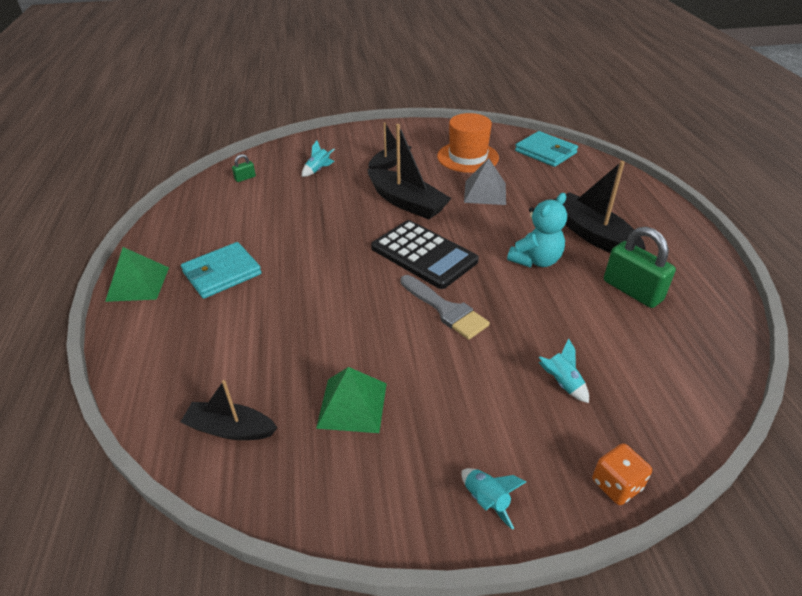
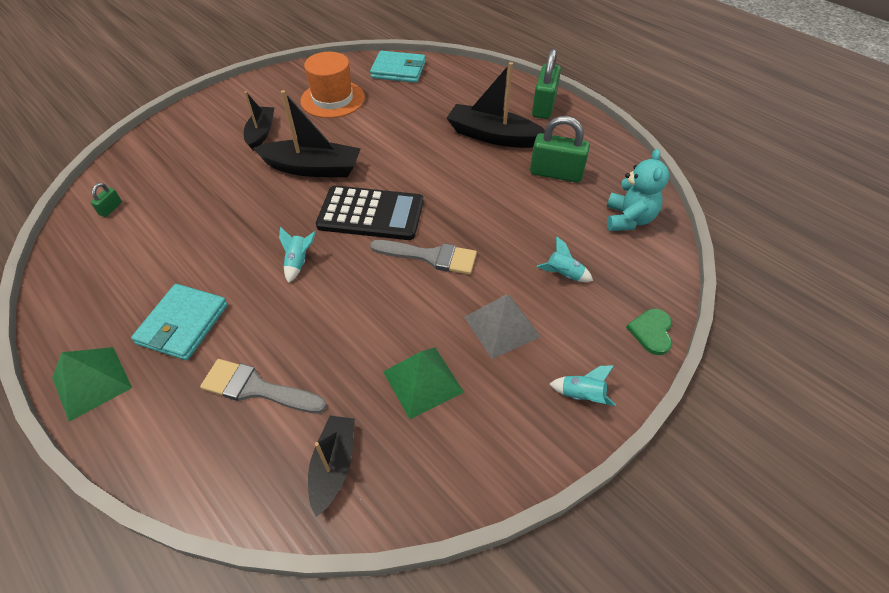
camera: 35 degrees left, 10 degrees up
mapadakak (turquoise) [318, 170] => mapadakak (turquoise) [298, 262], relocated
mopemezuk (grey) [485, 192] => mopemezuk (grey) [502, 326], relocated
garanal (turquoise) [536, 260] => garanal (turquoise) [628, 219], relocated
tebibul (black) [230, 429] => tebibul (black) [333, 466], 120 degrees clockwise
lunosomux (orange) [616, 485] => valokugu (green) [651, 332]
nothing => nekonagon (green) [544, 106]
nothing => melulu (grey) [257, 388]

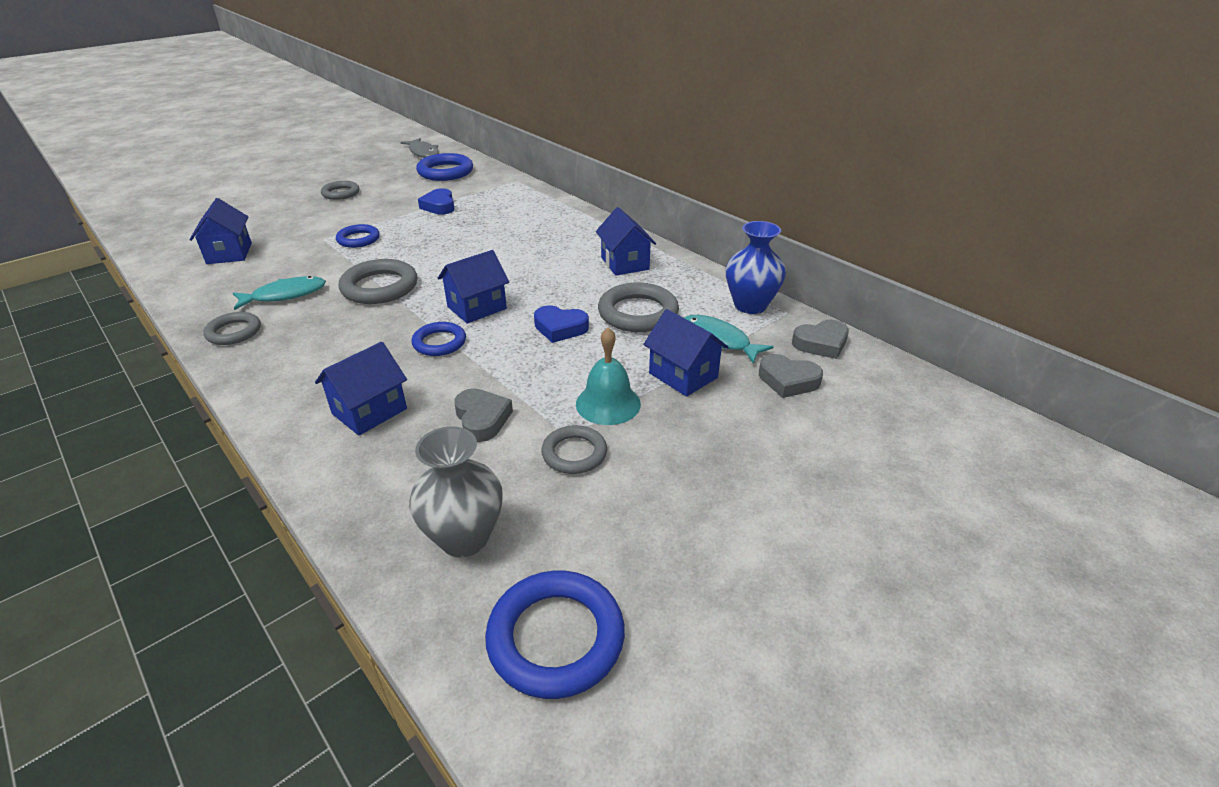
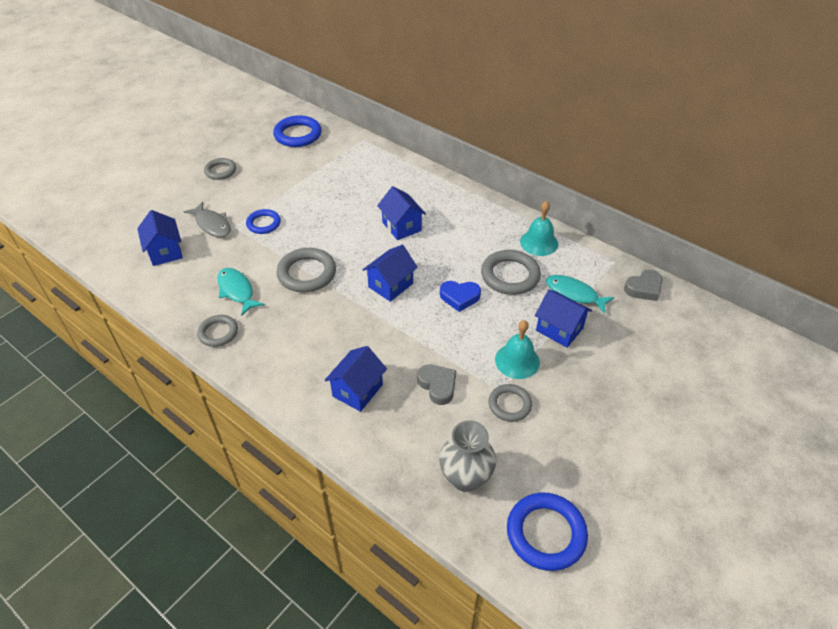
camera: 10 degrees left, 10 degrees up
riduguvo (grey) [423, 153] => riduguvo (grey) [212, 225], relocated
valokugu (blue) [439, 206] => nothing
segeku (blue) [625, 263] => segeku (blue) [401, 226], relocated
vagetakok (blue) [750, 305] => nothing
riduguvo (turquoise) [285, 295] => riduguvo (turquoise) [237, 291], 90 degrees counterclockwise
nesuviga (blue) [439, 342] => nothing
valokugu (grey) [788, 381] => nothing
nothing => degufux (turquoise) [539, 242]

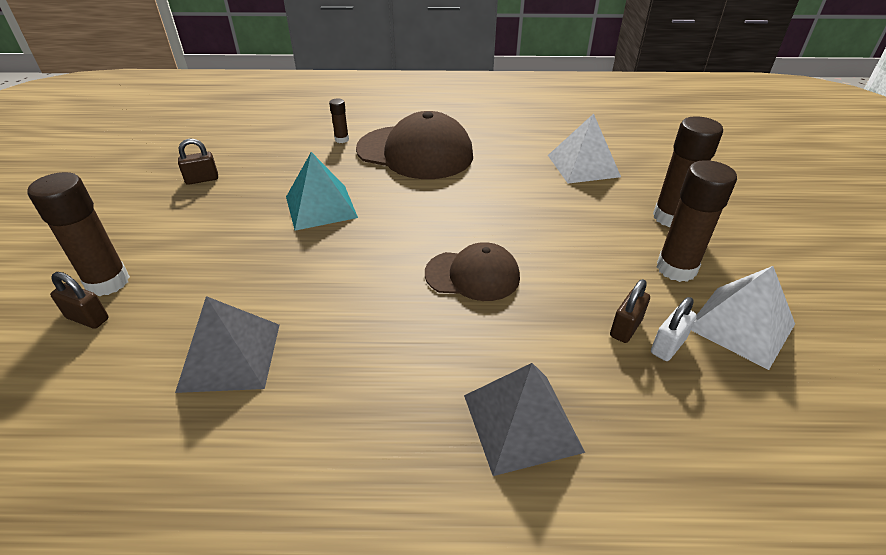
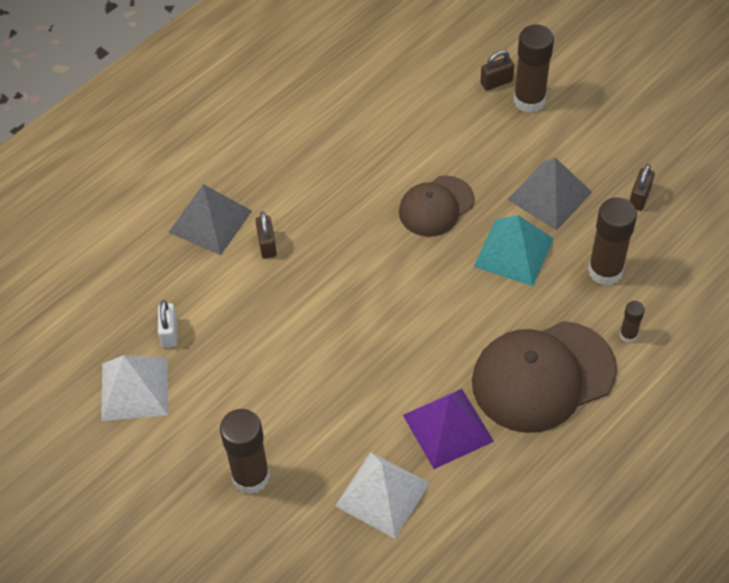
camera: 135 degrees right, 15 degrees up
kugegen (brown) [676, 269] => kugegen (brown) [605, 271], relocated
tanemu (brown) [472, 275] => tanemu (brown) [436, 206], relocated
nekonagon (brown) [625, 328] => nekonagon (brown) [267, 245], relocated
mopemezuk (grey) [230, 356] => mopemezuk (grey) [549, 195], relocated
nothing => mopemezuk (purple) [448, 428]

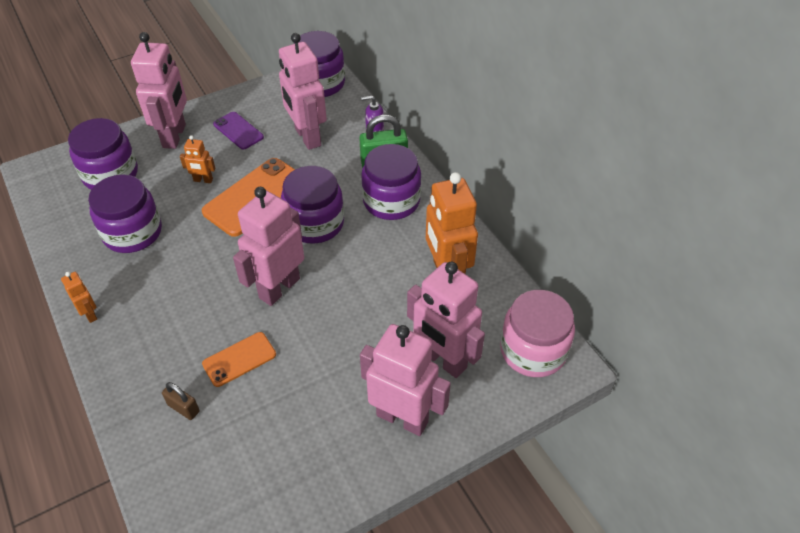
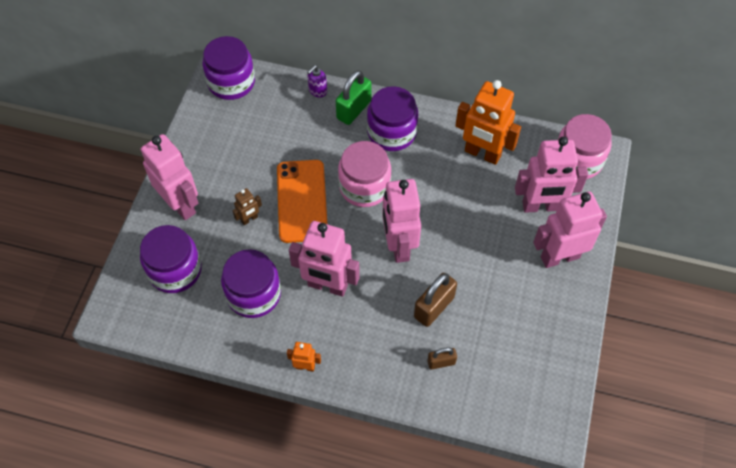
camera: 45 degrees left, 10 degrees up
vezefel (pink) [307, 137] => vezefel (pink) [327, 286], relocated
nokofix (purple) [238, 131] => nothing
vezefel (orange) [203, 180] => vezefel (brown) [249, 219]
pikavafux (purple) [315, 223] => pikavafux (pink) [364, 186]
nokofix (orange) [239, 359] => nekonagon (brown) [434, 307]

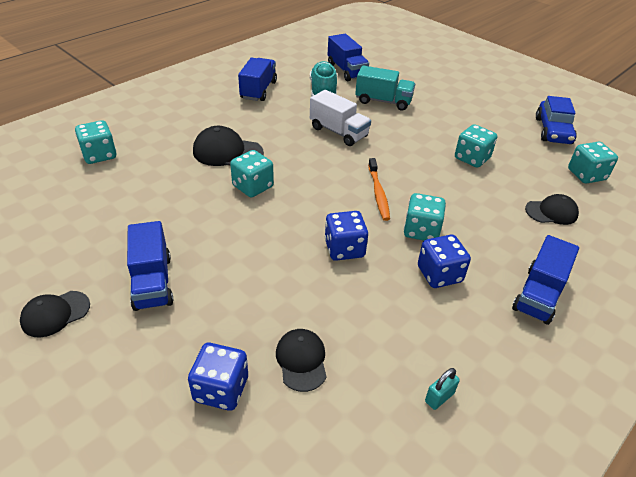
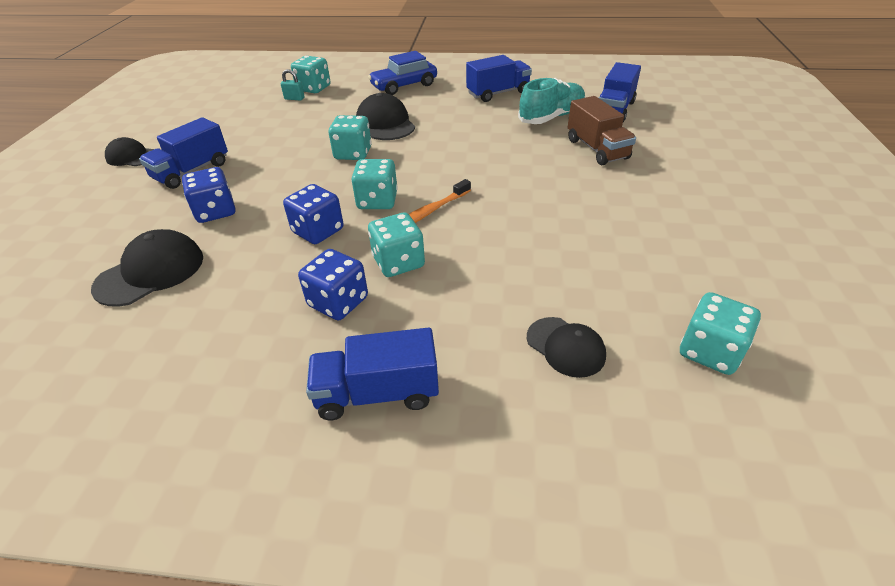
camera: 55 degrees right, 0 degrees up
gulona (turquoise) [383, 101] => gulona (brown) [597, 149]
gulona (white) [338, 132] => nothing
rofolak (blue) [553, 131] => rofolak (blue) [404, 86], relocated
lunosomux (turquoise) [472, 158] => lunosomux (turquoise) [377, 201], relocated
tanemu (black) [301, 360] => tanemu (black) [150, 272], x1.51
lunosomux (blue) [221, 389] => lunosomux (blue) [215, 211], relocated
nekonagon (turquoise) [439, 397] => nekonagon (turquoise) [294, 98], relocated

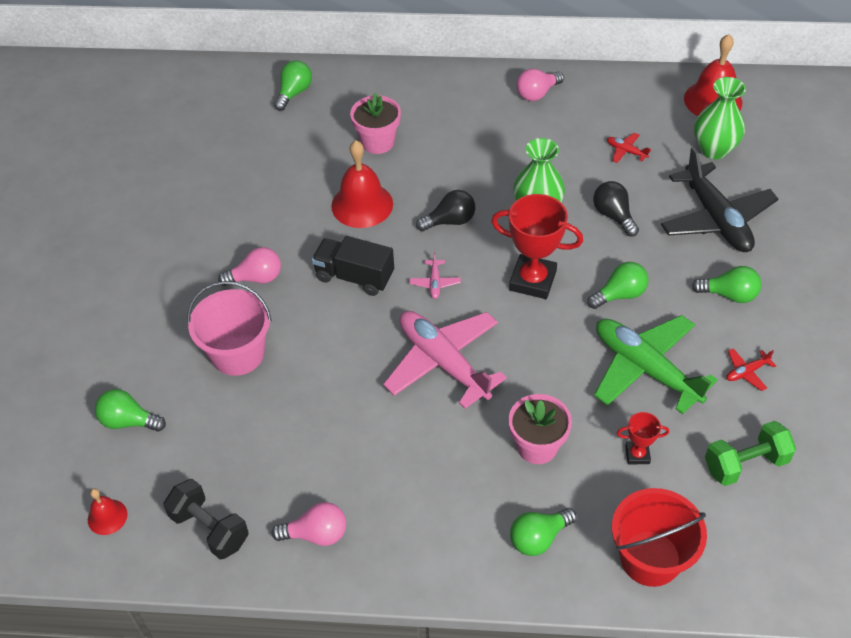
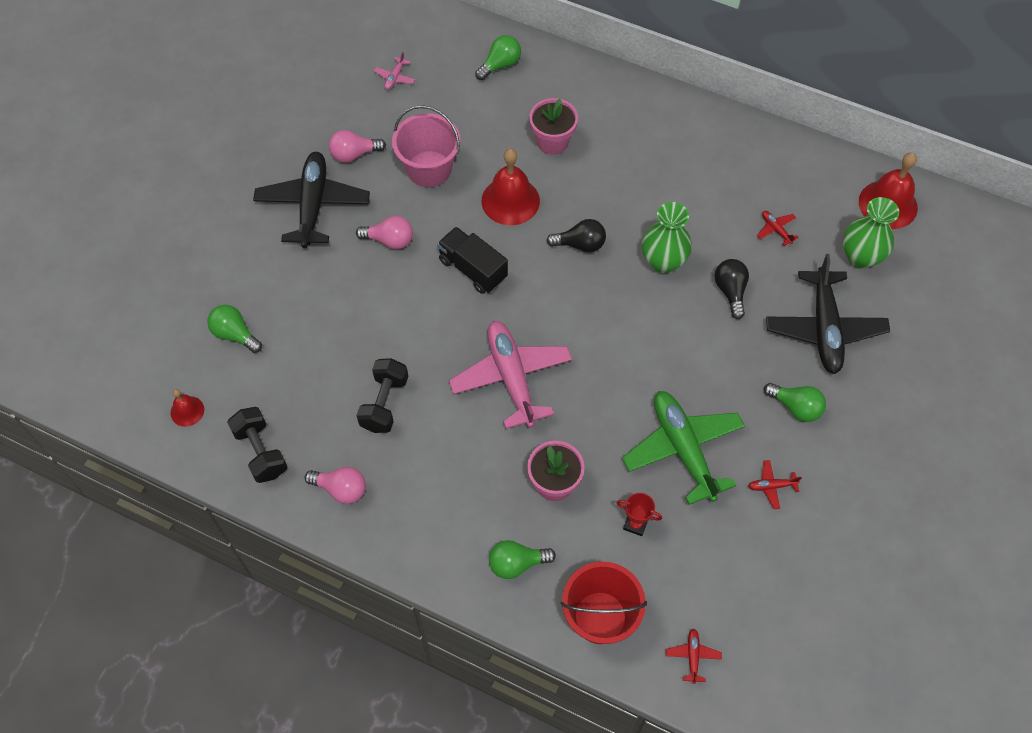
camera: 20 degrees right, 10 degrees up
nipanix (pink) [537, 93] => nipanix (pink) [354, 154], relocated
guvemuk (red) [532, 280] => nothing
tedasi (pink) [435, 283] => tedasi (pink) [395, 77], relocated
nipanix (green) [620, 295] => nothing
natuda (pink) [238, 354] => natuda (pink) [429, 169], relocated
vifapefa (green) [745, 464] => nothing
nothing => tedasi (black) [313, 205]
nothing => vifapefa (black) [384, 403]
nothing => tedasi (red) [692, 656]

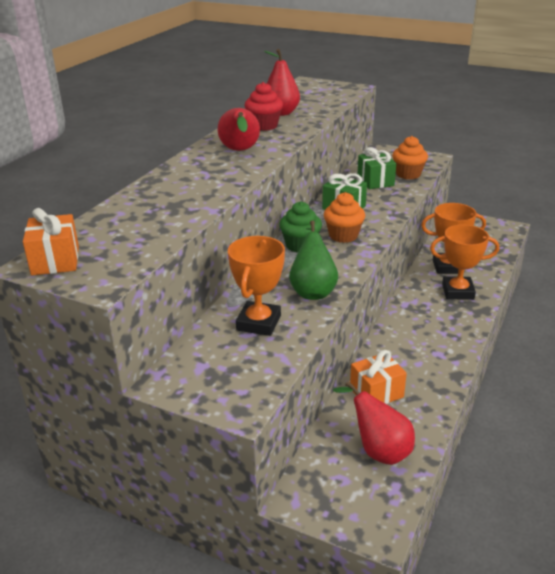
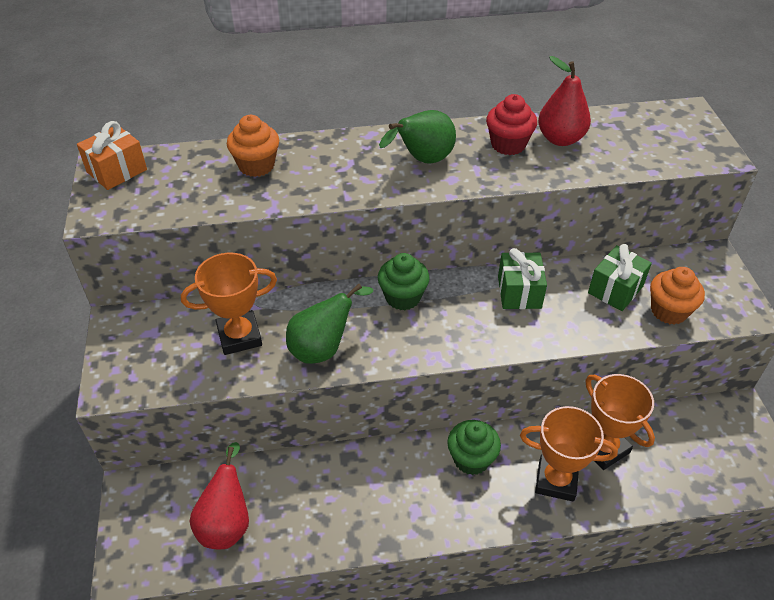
camera: 55 degrees right, 15 degrees up
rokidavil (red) [240, 151] => rokidavil (green) [422, 160]
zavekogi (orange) [343, 235] => zavekogi (orange) [256, 165], relocated
guvemuk (orange) [458, 292] => guvemuk (orange) [556, 481], 45 degrees counterclockwise
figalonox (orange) [376, 392] => nothing
nothing => zavekogi (green) [471, 459]

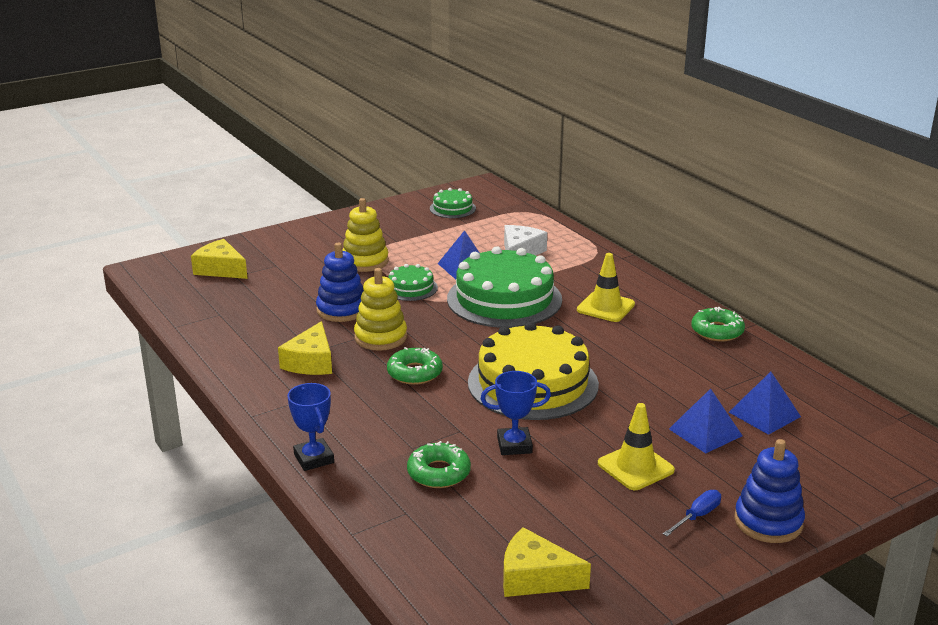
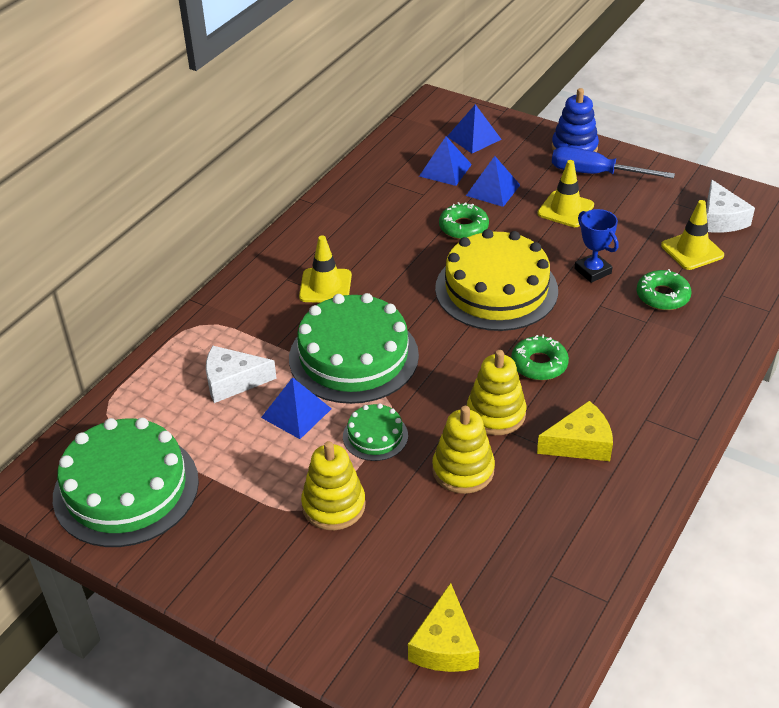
camera: 115 degrees left, 15 degrees up
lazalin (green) [452, 208] => lazalin (green) [126, 489], x2.12
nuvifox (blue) [342, 310] => nuvifox (yellow) [463, 470]
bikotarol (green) [717, 331] => bikotarol (green) [463, 227], relocated
guvemuk (blue) [314, 458] => nothing
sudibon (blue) [697, 516] => sudibon (blue) [595, 174], x1.92
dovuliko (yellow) [535, 577] => dovuliko (white) [721, 219]
nothing => mopemezuk (blue) [474, 138]
nothing => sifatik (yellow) [692, 250]

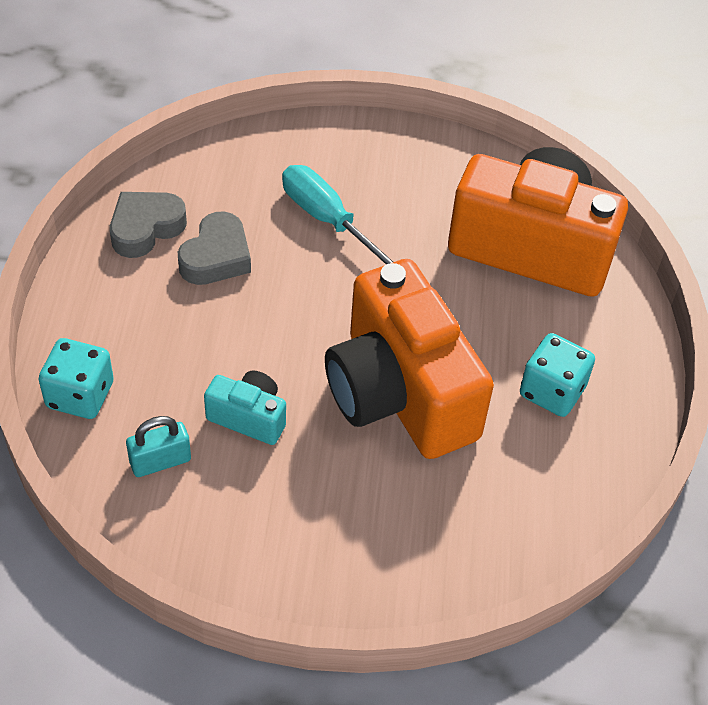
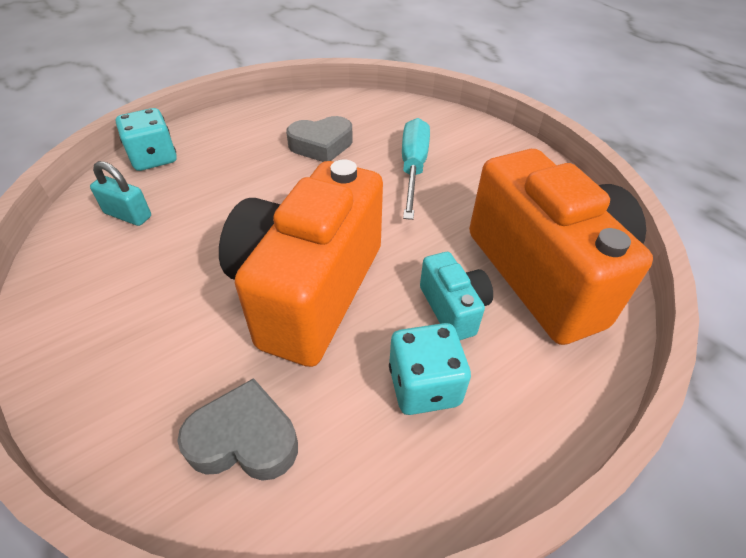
camera: 50 degrees right, 5 degrees down
valokugu (grey) [145, 228] => valokugu (grey) [244, 439], relocated
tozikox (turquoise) [249, 417] => tozikox (turquoise) [453, 308], relocated

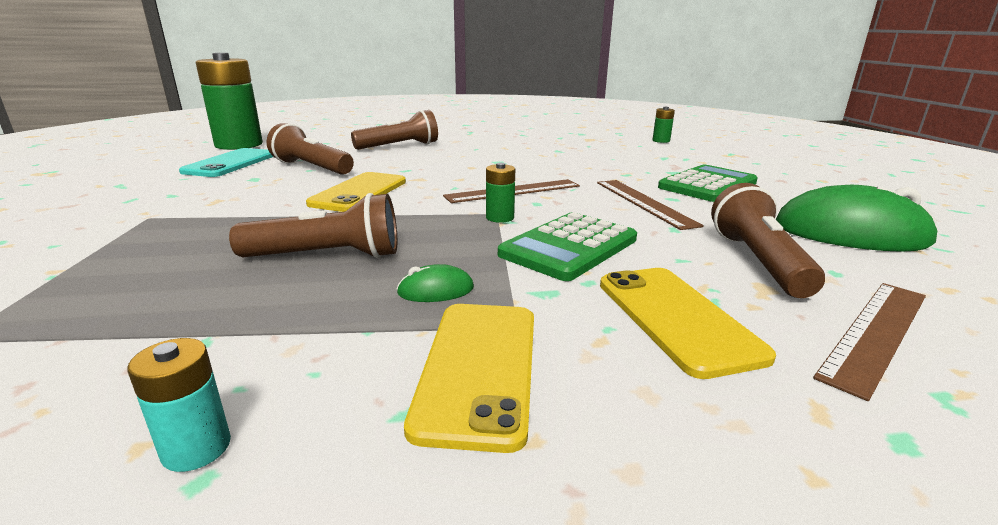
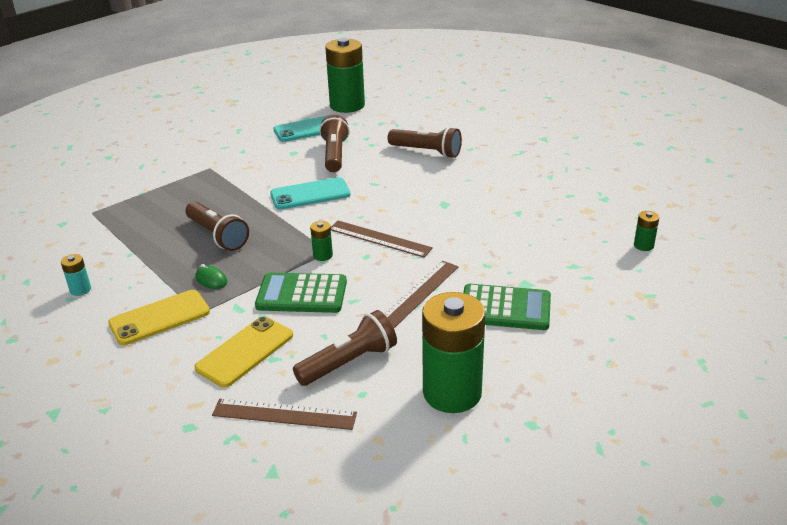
camera: 55 degrees right, 10 degrees up
nokofix (yellow) [359, 192] => nokofix (turquoise) [310, 194]
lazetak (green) [850, 233] => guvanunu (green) [452, 393]

